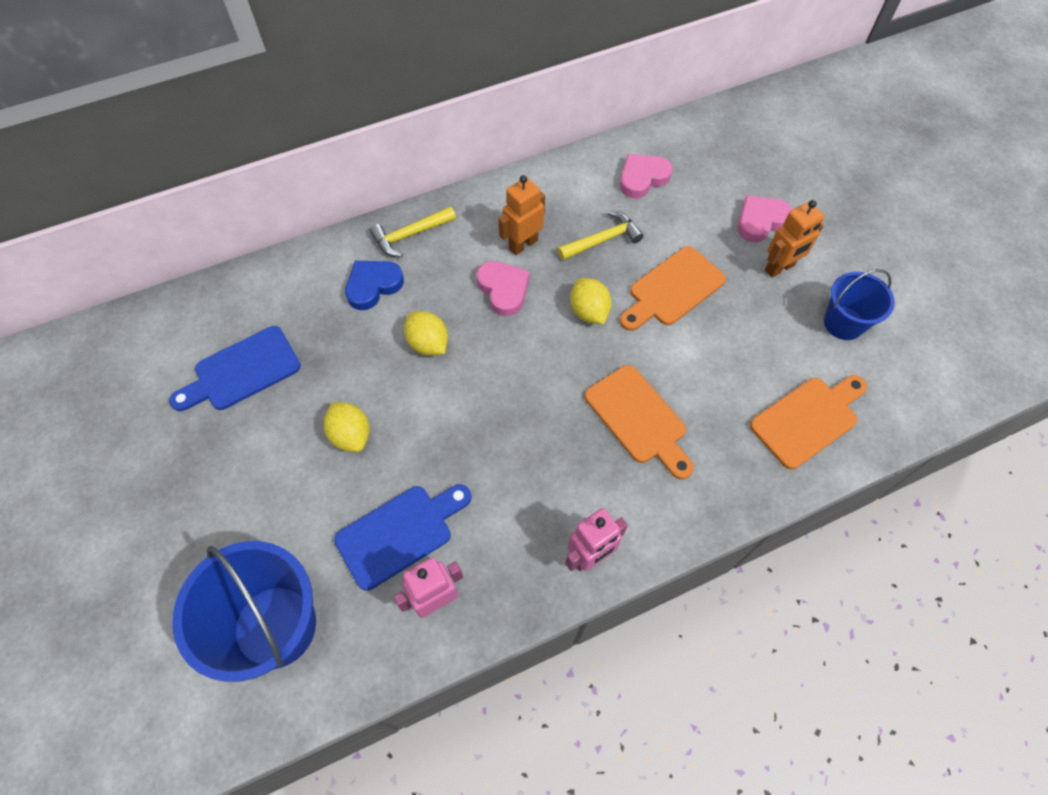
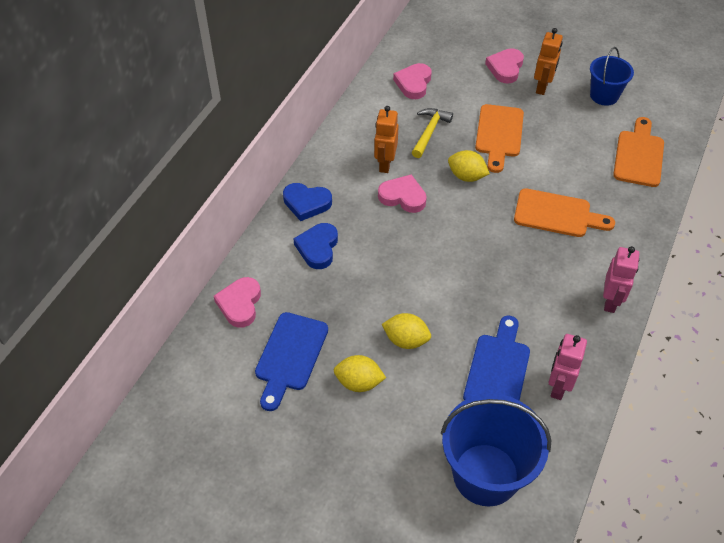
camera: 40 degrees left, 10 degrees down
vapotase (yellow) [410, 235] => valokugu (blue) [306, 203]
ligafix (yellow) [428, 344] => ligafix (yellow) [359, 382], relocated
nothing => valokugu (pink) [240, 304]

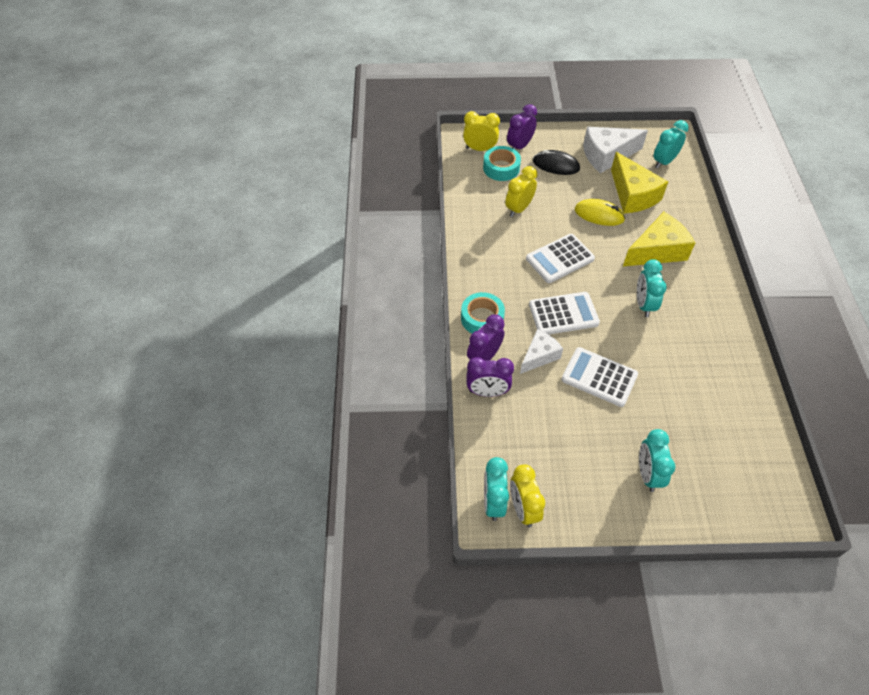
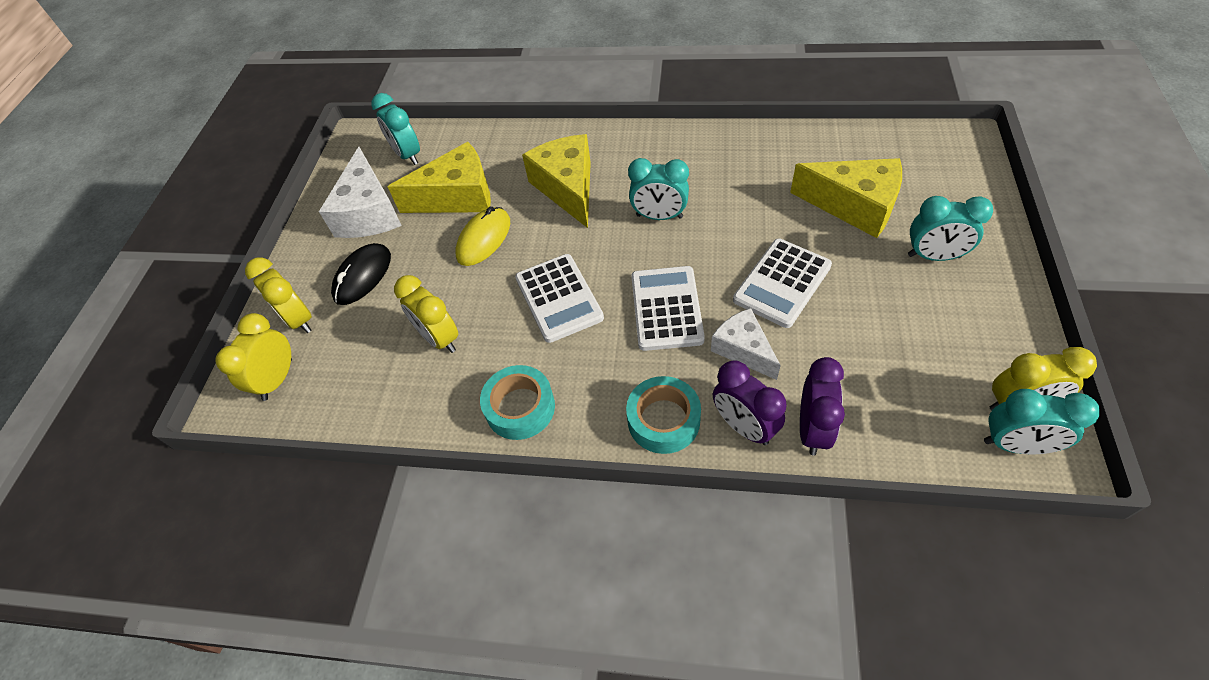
camera: 75 degrees left, 0 degrees up
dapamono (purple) [519, 146] => dapamono (yellow) [299, 319]
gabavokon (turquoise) [501, 168] => gabavokon (turquoise) [520, 408], relocated
nothing => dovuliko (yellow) [854, 206]

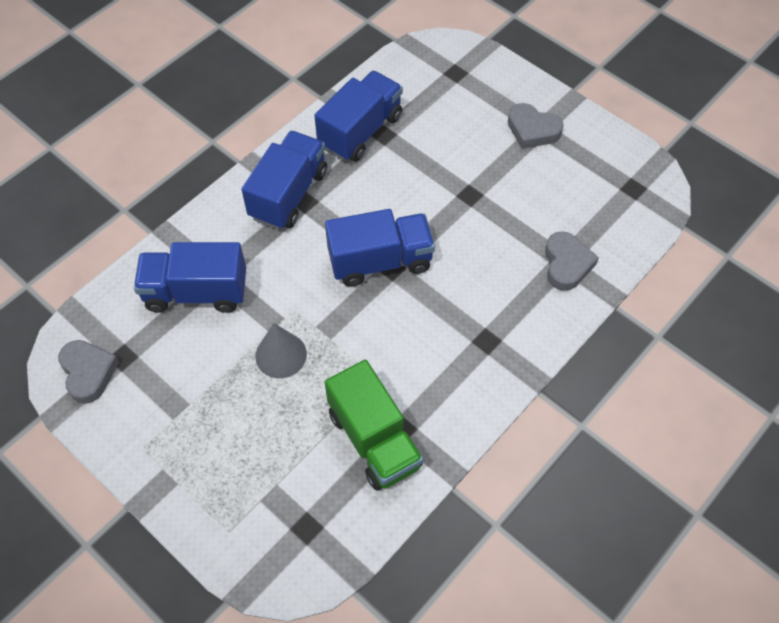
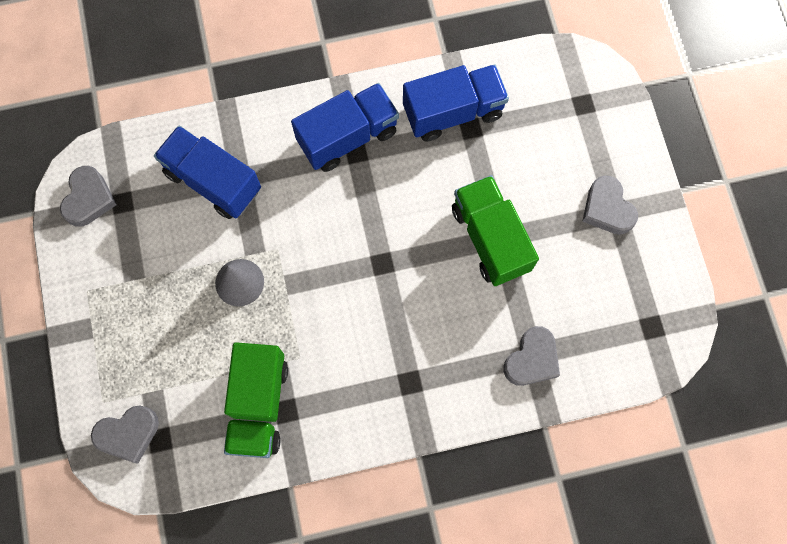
camera: 35 degrees right, 15 degrees up
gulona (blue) [380, 261] => nothing
nothing => gulona (green) [490, 238]
nothing => valokugu (grey) [128, 434]

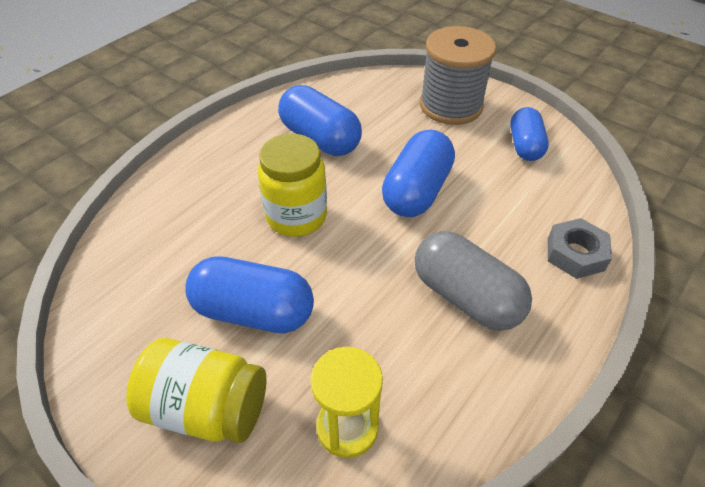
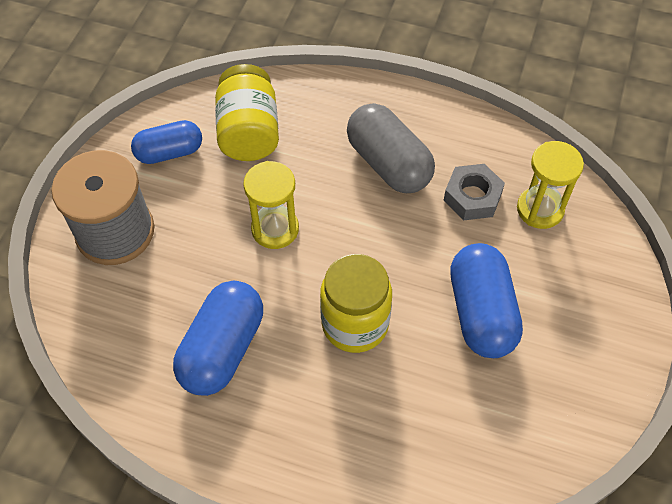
camera: 110 degrees left, 10 degrees up
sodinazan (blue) [417, 191] => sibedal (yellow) [275, 229]
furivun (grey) [575, 254] => furivun (grey) [472, 197], relocated
sodinazan (grey) [466, 297] => sodinazan (grey) [388, 163], 60 degrees counterclockwise
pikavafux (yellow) [206, 408] => pikavafux (yellow) [249, 132], relocated

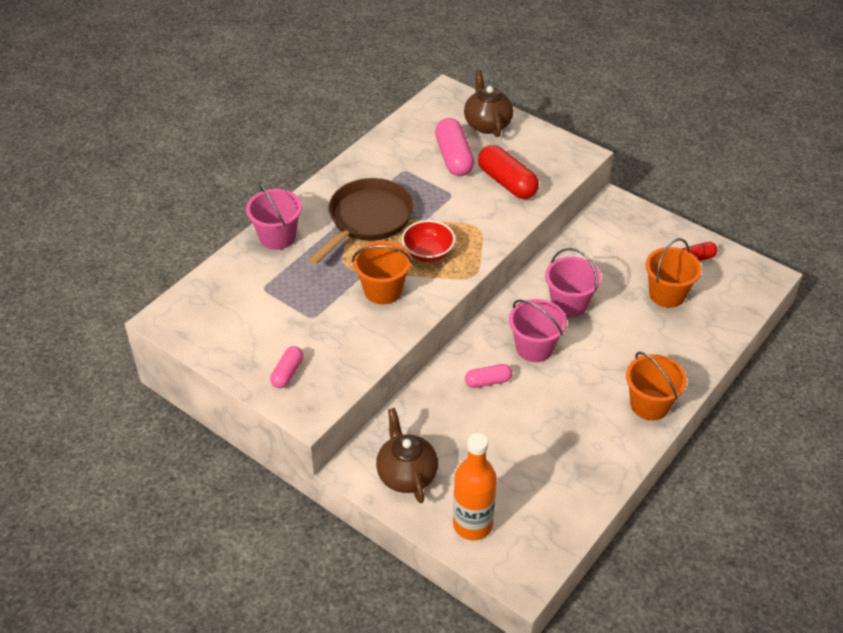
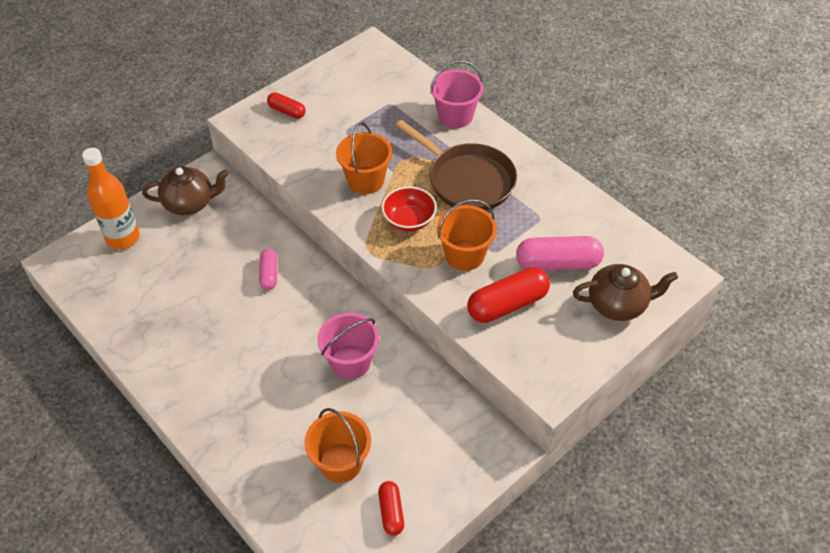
camera: 100 degrees right, 5 degrees up
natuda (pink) [534, 347] => nothing
sodinazan (pink) [287, 373] => sodinazan (red) [287, 111]
natuda (orange) [650, 404] => natuda (orange) [464, 255], relocated

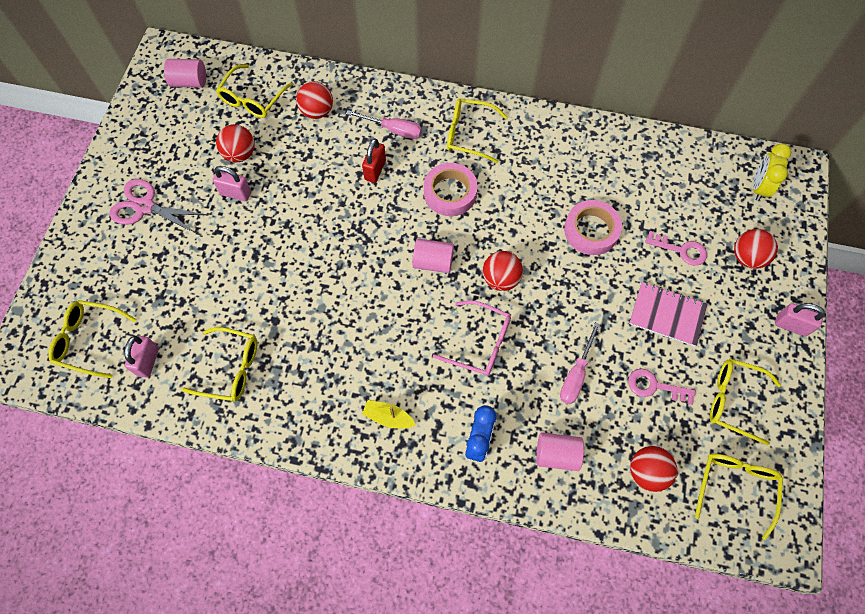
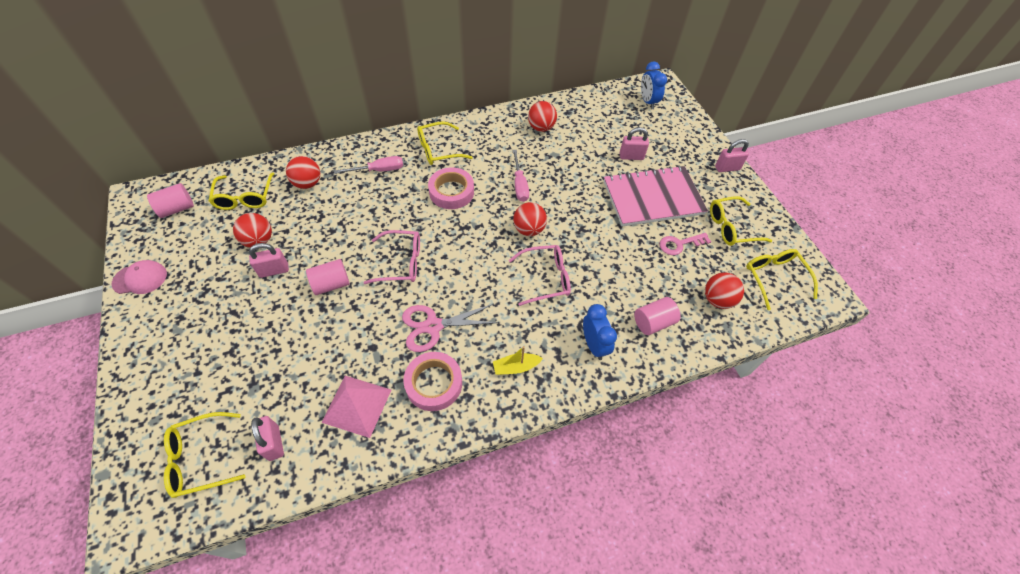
camera: 35 degrees left, 10 degrees down
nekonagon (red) [375, 170] => nothing
dapamono (yellow) [759, 187] => dapamono (blue) [648, 102]
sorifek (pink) [145, 206] => sorifek (pink) [433, 326], relocated
gabavokon (pink) [591, 230] => gabavokon (pink) [434, 383], relocated
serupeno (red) [747, 257] => serupeno (red) [541, 128], relocated
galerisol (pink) [681, 250] => nekonagon (pink) [631, 156]
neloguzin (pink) [433, 262] => neloguzin (pink) [331, 284], relocated
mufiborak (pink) [667, 315] => mufiborak (pink) [653, 198], x1.65
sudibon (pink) [576, 374] => sudibon (pink) [519, 185], relocated
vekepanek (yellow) [230, 368] => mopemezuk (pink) [357, 405]
nothing => vekepanek (pink) [400, 262]
nothing => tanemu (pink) [140, 279]

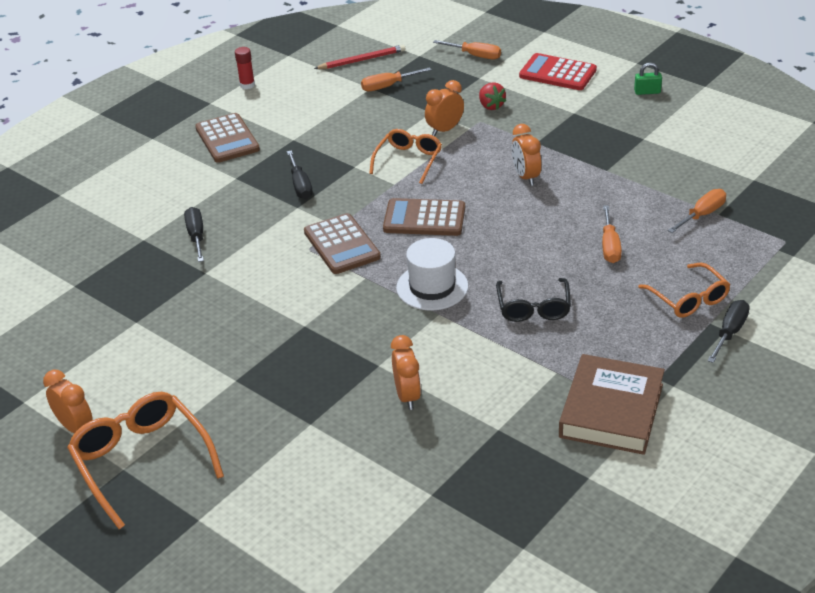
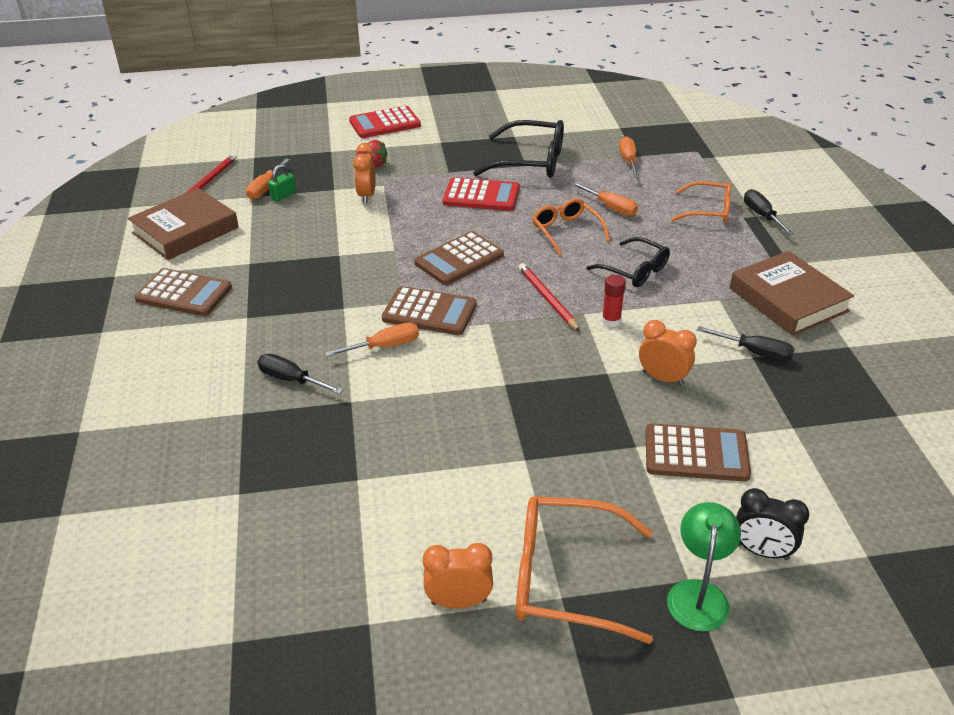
camera: 50 degrees left, 0 degrees up
sudibon (orange) [475, 55] => sudibon (orange) [384, 347], relocated
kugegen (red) [247, 85] => kugegen (red) [611, 321], relocated
nekonagon (green) [647, 92] => nekonagon (green) [283, 195], relocated
dapamono (orange) [526, 177] => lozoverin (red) [481, 196]
vekepanek (orange) [409, 160] => vekepanek (orange) [566, 231], relocated
sudibon (black) [300, 185] => sudibon (black) [754, 352], relocated
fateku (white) [432, 287] => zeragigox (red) [547, 299]
nothing => vekepanek (black) [532, 161]
nothing => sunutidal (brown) [185, 230]
nothing => lozoverin (brown) [696, 453]
nothing => dapamono (black) [762, 551]
nothing => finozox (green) [698, 594]

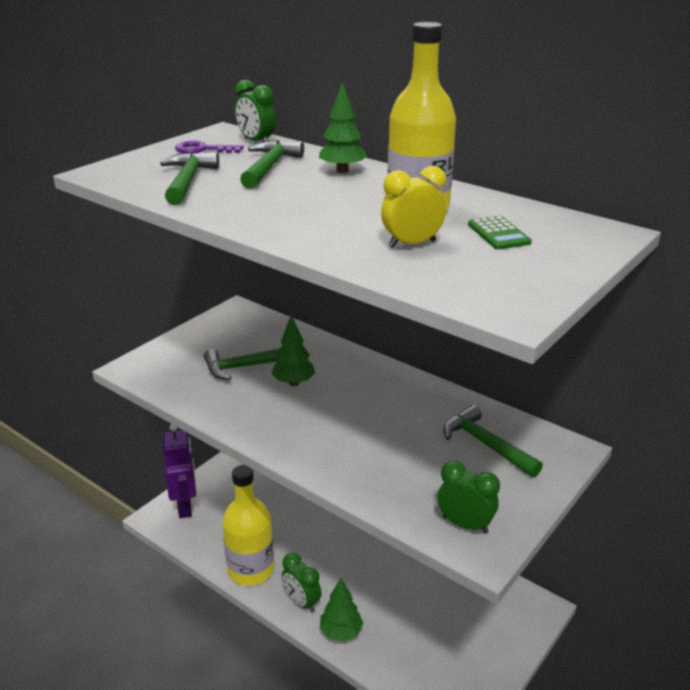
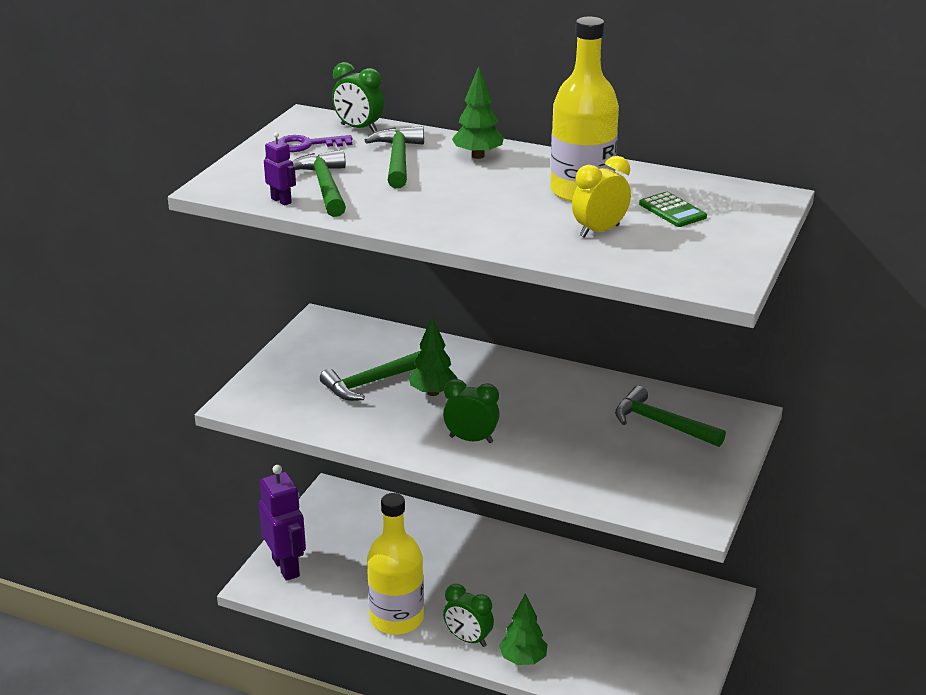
camera: 15 degrees left, 0 degrees up
dapamono (green) [465, 525] => dapamono (green) [471, 439], relocated
nothing => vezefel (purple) [281, 200]

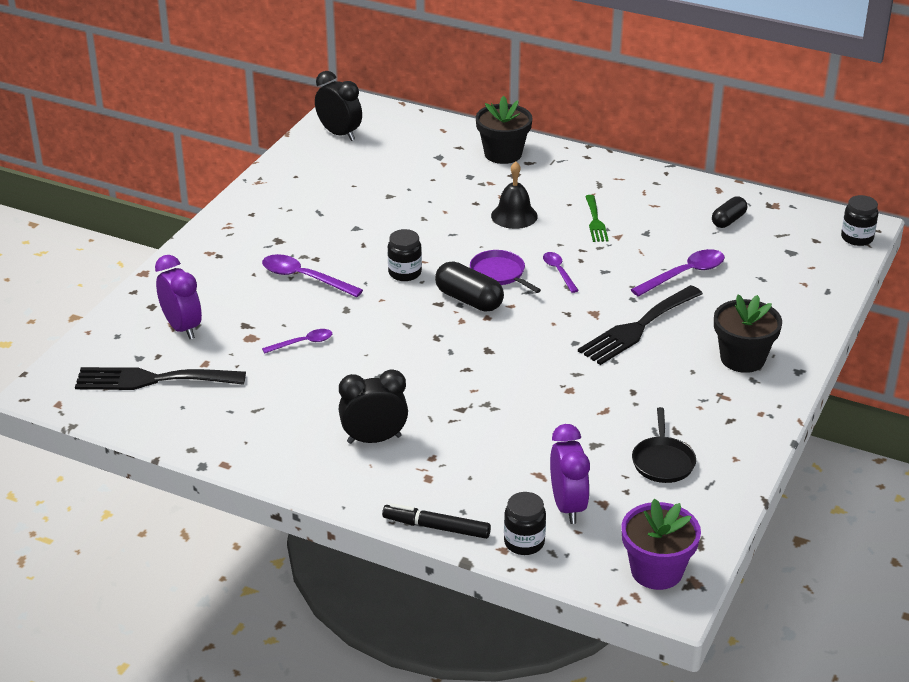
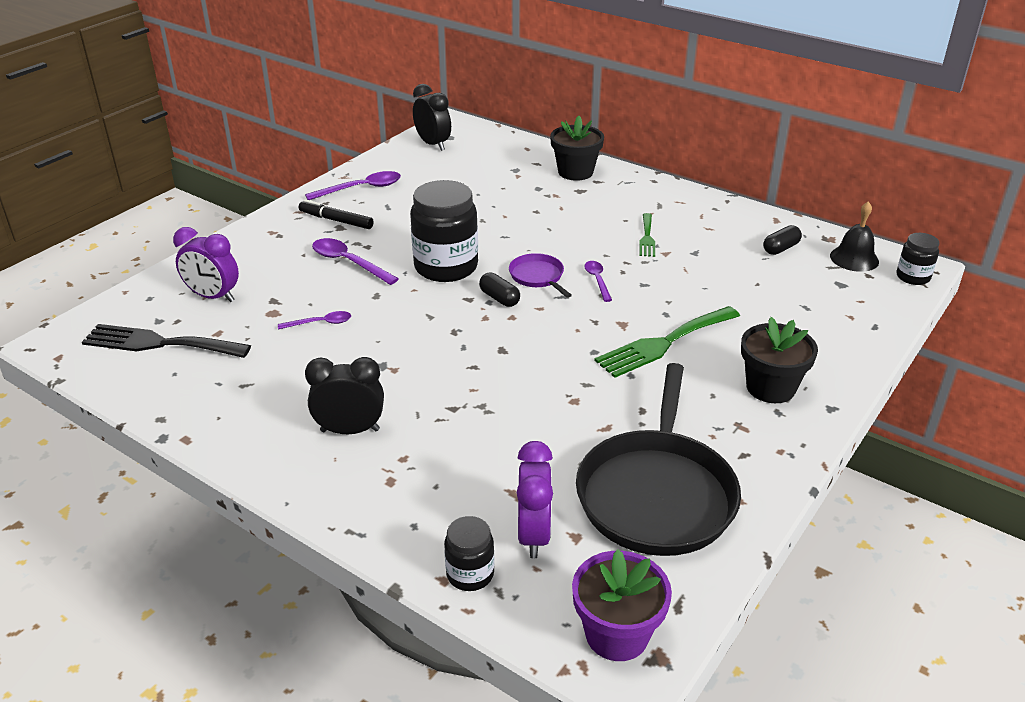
camera: 10 degrees right, 0 degrees up
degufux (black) [514, 215] => degufux (black) [854, 258], relocated
pikavafux (black) [405, 273] => pikavafux (black) [446, 267], x1.95
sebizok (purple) [684, 274] => sebizok (purple) [361, 189], relocated
dapamono (purple) [182, 328] => dapamono (purple) [213, 297], 135 degrees clockwise
sodinazan (black) [469, 300] => sodinazan (black) [499, 298], x0.65
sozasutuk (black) [637, 328] => sozasutuk (green) [664, 343]
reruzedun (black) [663, 461] => reruzedun (black) [657, 494], x2.20
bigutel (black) [436, 527] => bigutel (black) [336, 220], relocated

